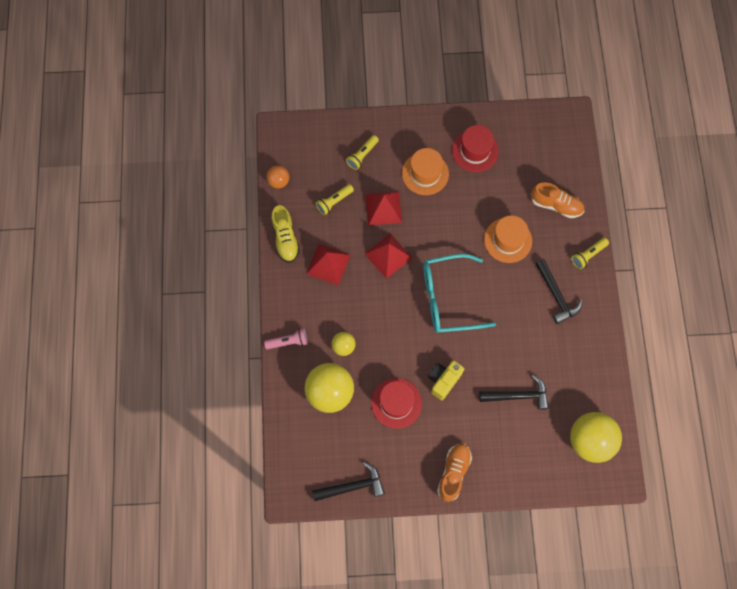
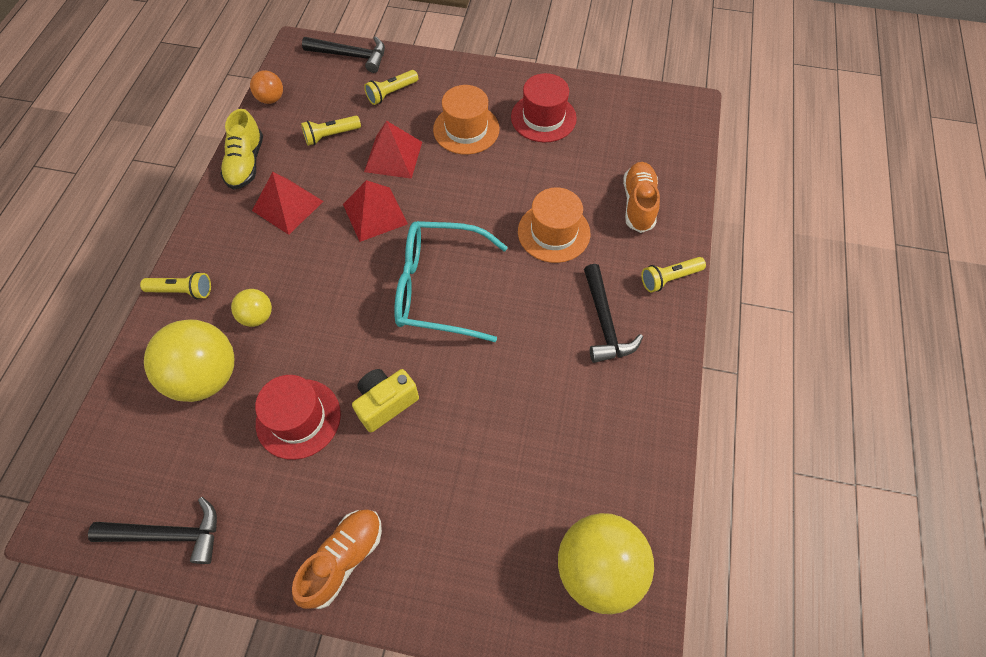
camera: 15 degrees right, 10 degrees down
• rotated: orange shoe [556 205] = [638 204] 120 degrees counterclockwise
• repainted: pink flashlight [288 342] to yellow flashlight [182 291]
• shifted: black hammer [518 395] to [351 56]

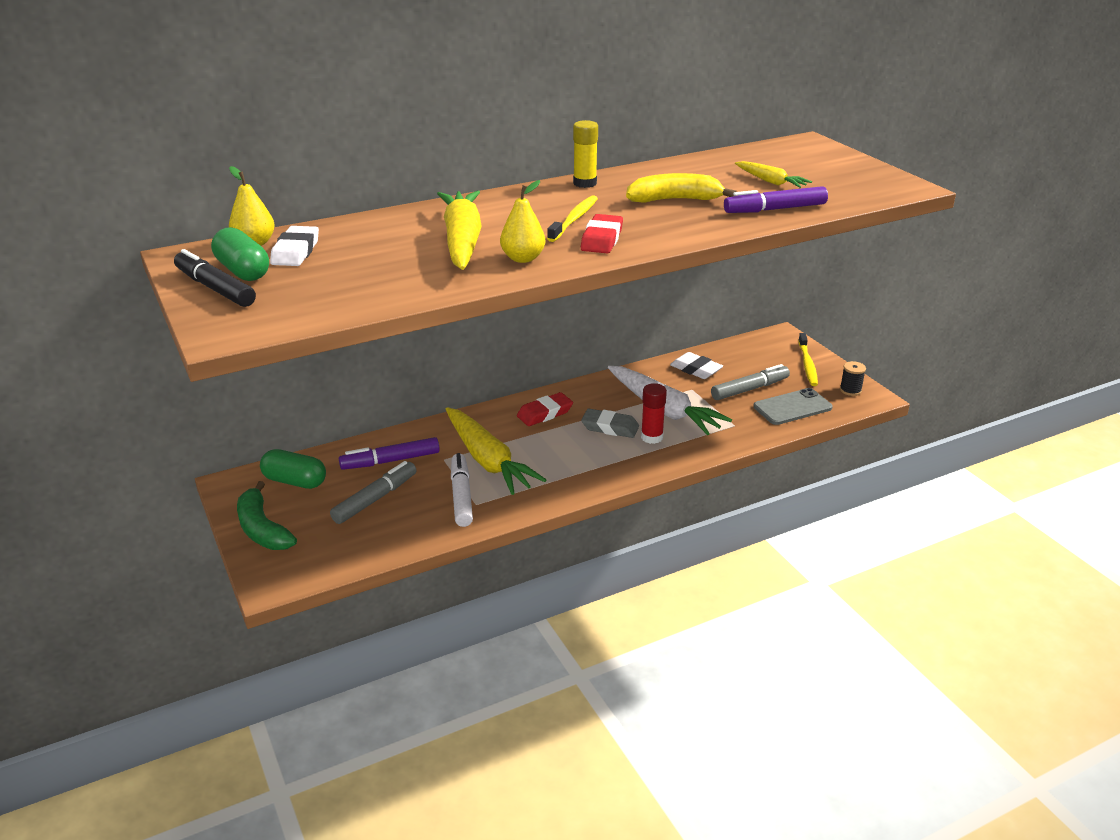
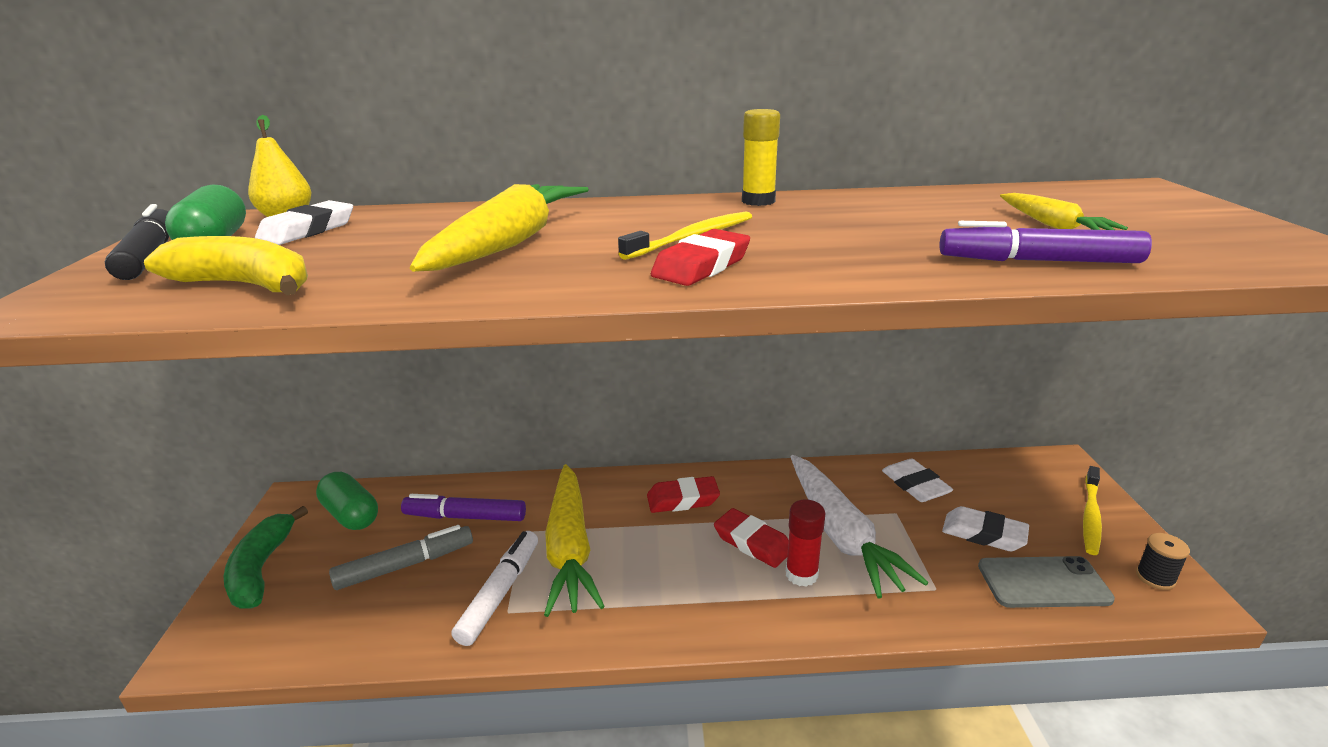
camera: 25 degrees right, 5 degrees down
• shifted: yellow banana [675 200] to [246 285]
• gone: yellow pear [523 258]
• swapped: grey marker [749 389] to white eraser [983 534]
• repainted: grey eraser [610 427] to red eraser [752 542]

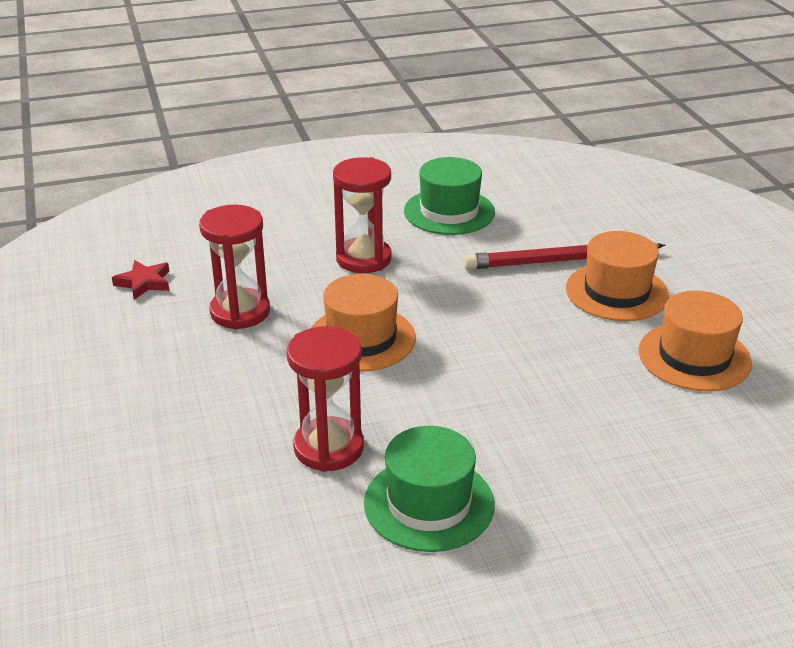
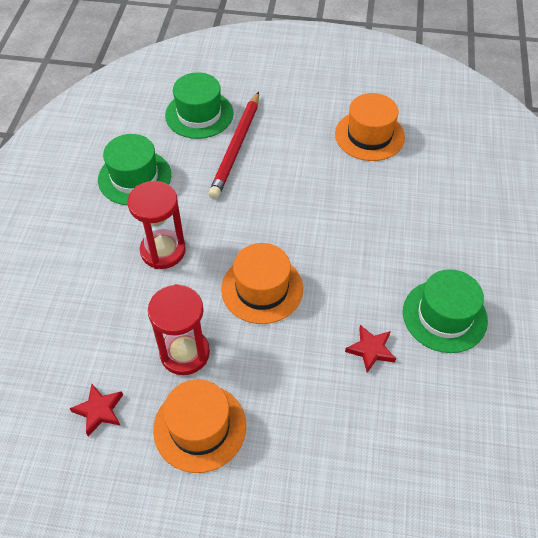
camera: 65 degrees left, 20 degrees up
• shifted: orange hat [616 292] to [200 427]
• swapped: red hourglass [328 447] to red star [371 350]
• new: green hat [199 114]

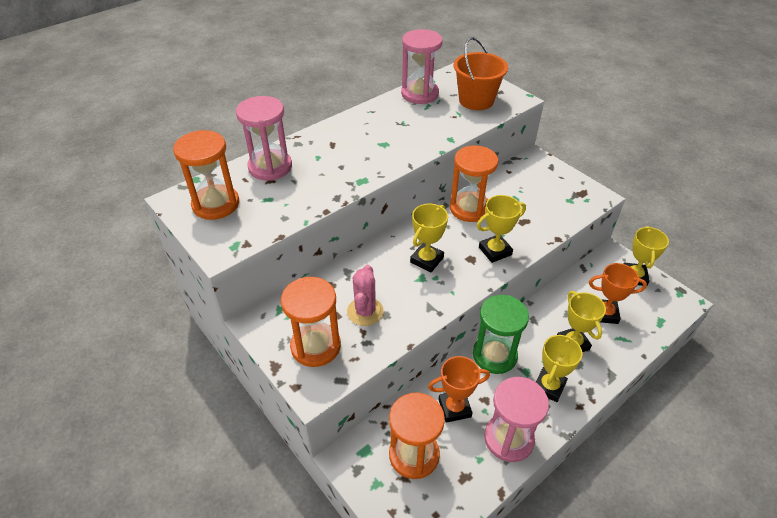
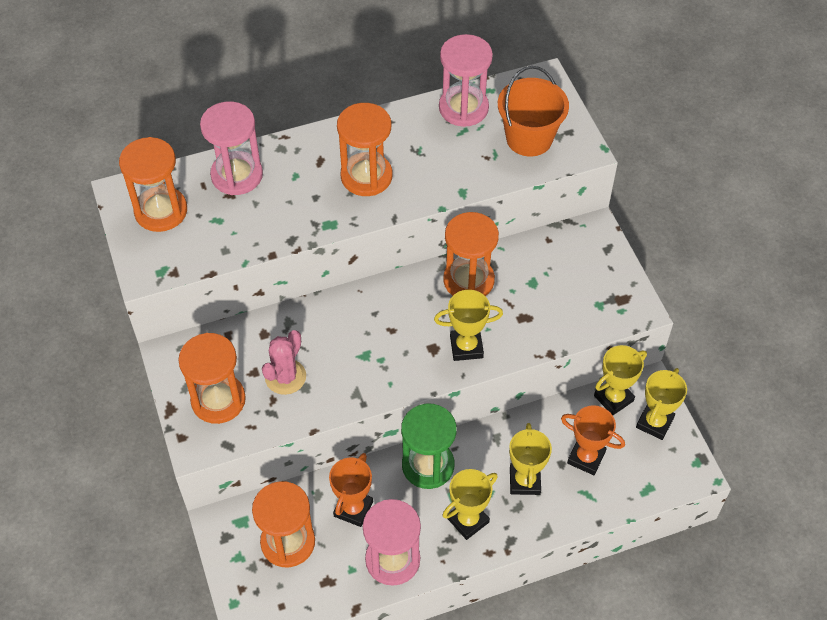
camera: 20 degrees right, 10 degrees up
• shifted: yellow trophy [427 260] to [613 398]
• rotated: orange trophy [454 408] = [353 509] 75 degrees counterclockwise
• new: orange hourglass [366 176]

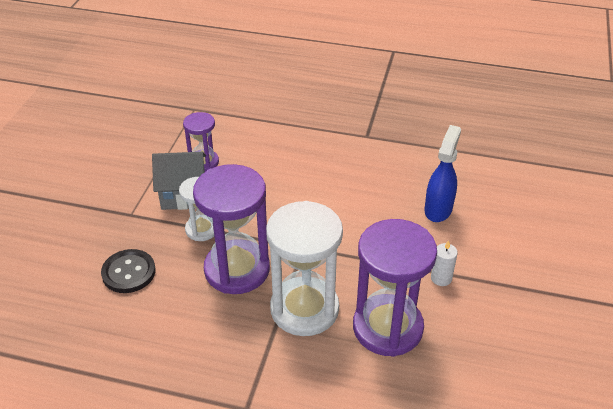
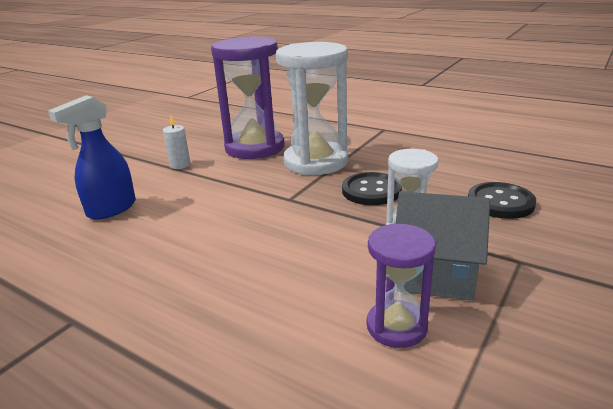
camera: 160 degrees left, 15 degrees down
• swapped: purple hourglass [237 269] to black button [371 191]

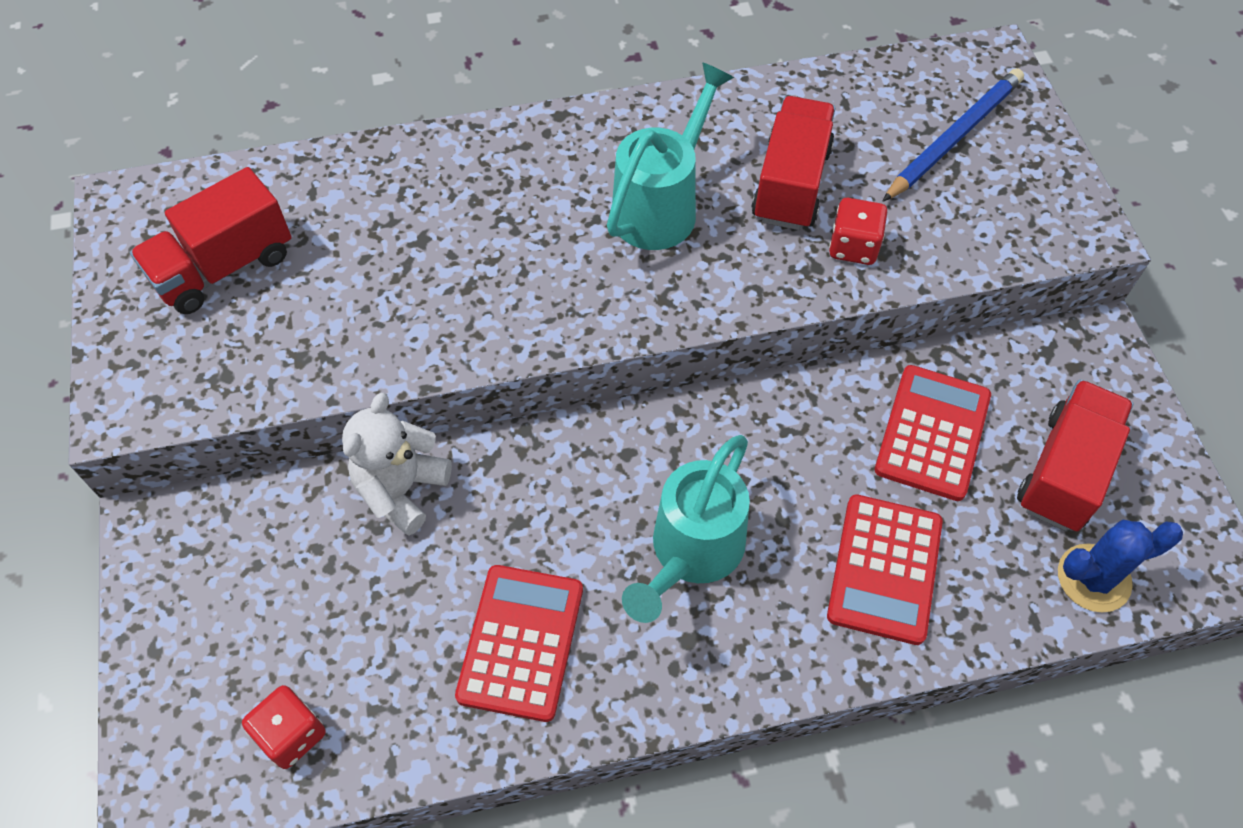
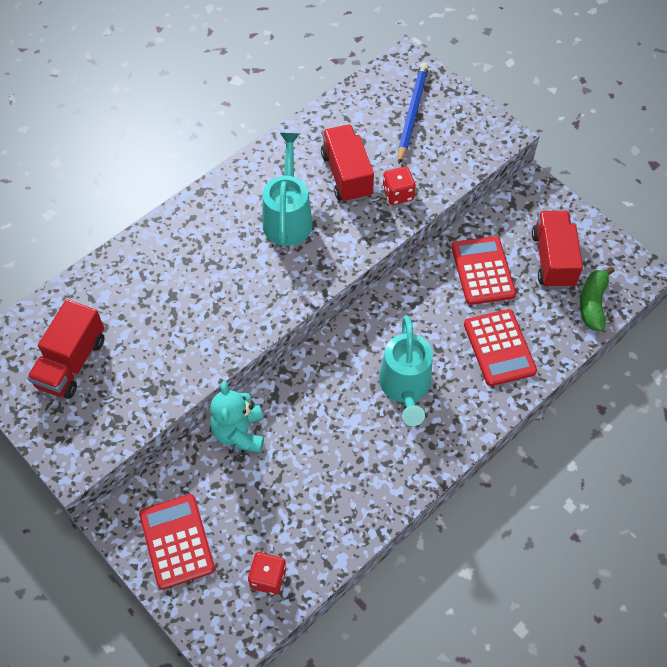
camera: 30 degrees left, 0 degrees up
• repainted: white teddy bear [401 489] to turquoise teddy bear [239 432]
• swapped: blue cactus [1093 578] to green banana [593 304]
• shifted: red calculator [521 642] to [177 541]

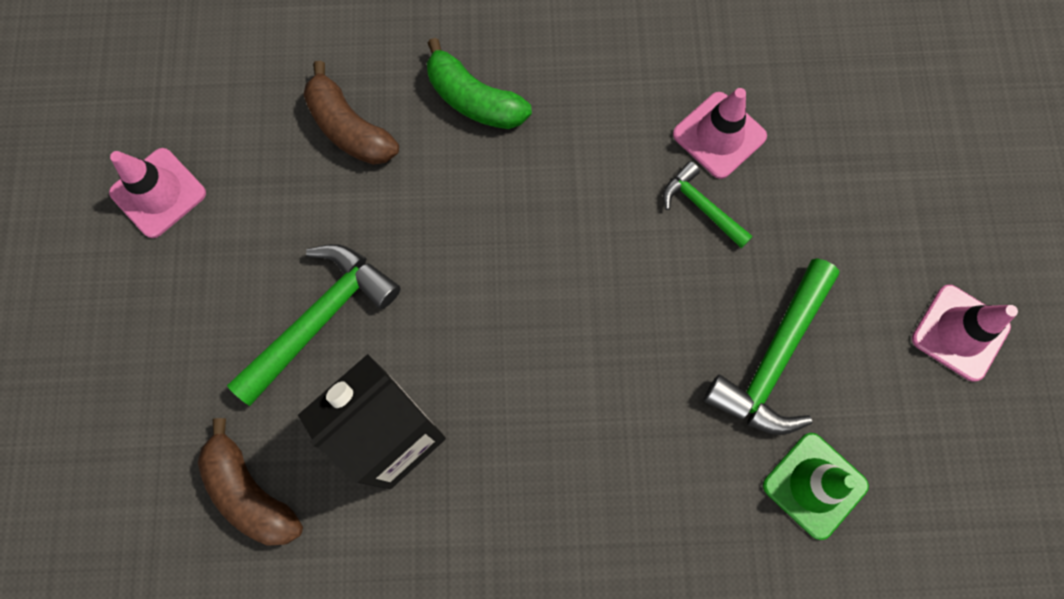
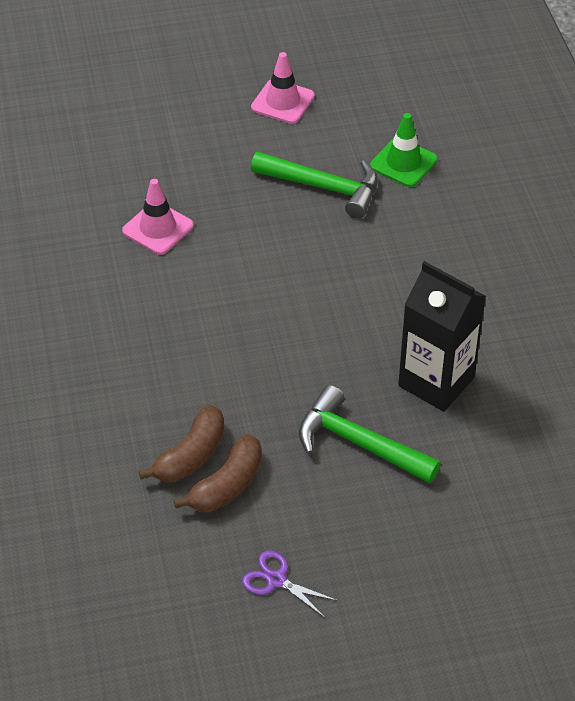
camera: 100 degrees left, 25 degrees down
• gone: green banana [474 99]
• swapped: pink traffic cone [158 193] to purple scissors [276 580]
• gone: green hammer [701 207]
• shifted: brown banana [251 492] to [227 485]

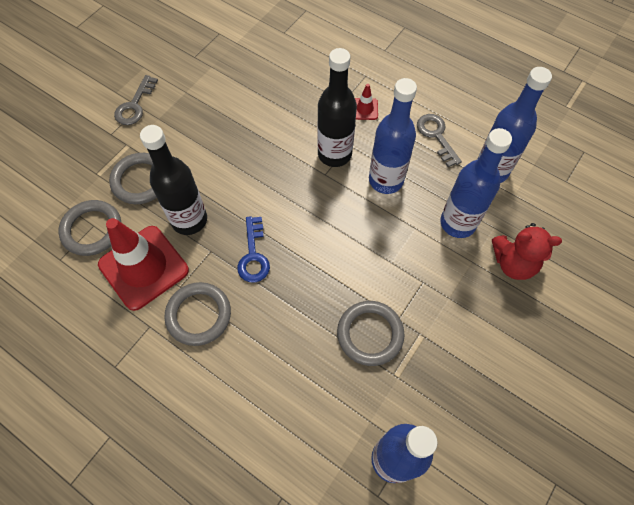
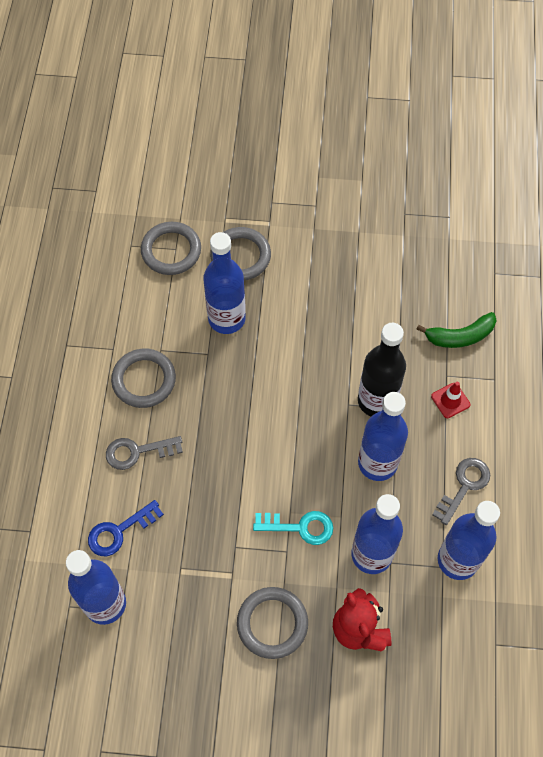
camera: 60 degrees right, 0 degrees up
• shifted: grey key [135 105] to [137 452]
• repainted: black bottle [189 220] to blue bottle [226 319]
• shifted: blue key [253 255] to [119 531]
• gone: red traffic cone [143 267]
• shifted: grey ring [370 334] to [272 623]
• new: green banana [460 336]
• new: turquoise key [300 527]

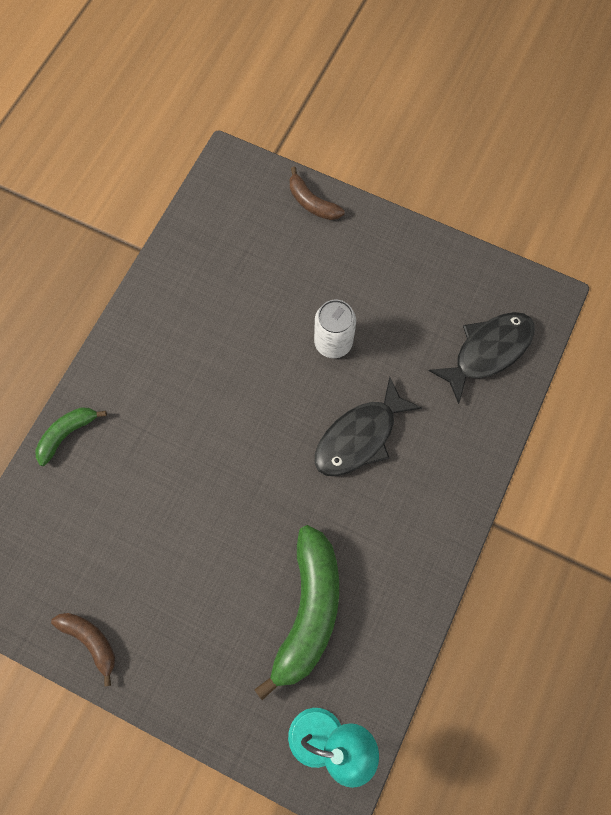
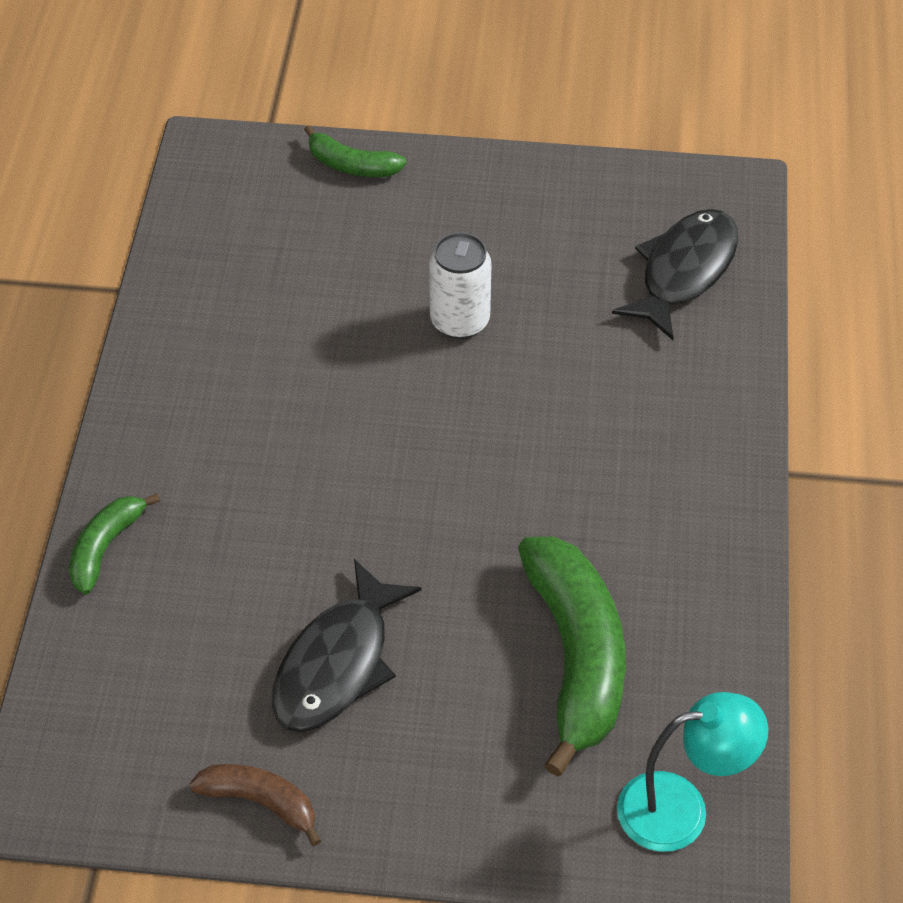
camera: 20 degrees left, 20 degrees down
• repainted: brown banana [312 203] to green banana [351 165]
• shifted: black fish [360 437] to [337 663]

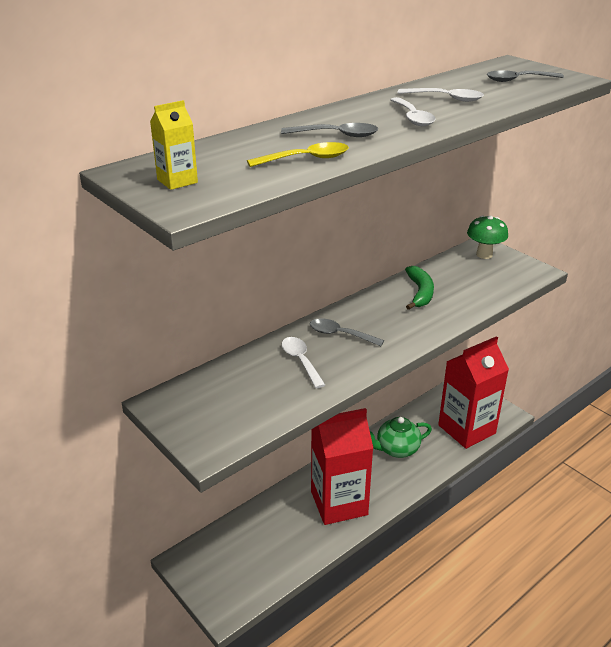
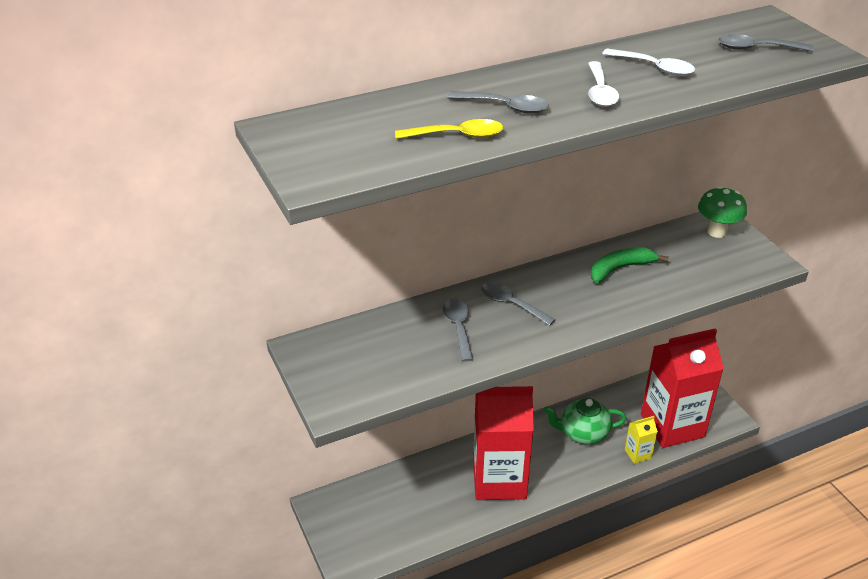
camera: 15 degrees right, 5 degrees up
• shifted: yellow carton [177 181] to [638 454]
• rotated: green banana [420 293] = [620 269] 135 degrees counterclockwise
• repainted: white spoon [301 361] to grey spoon [458 327]

